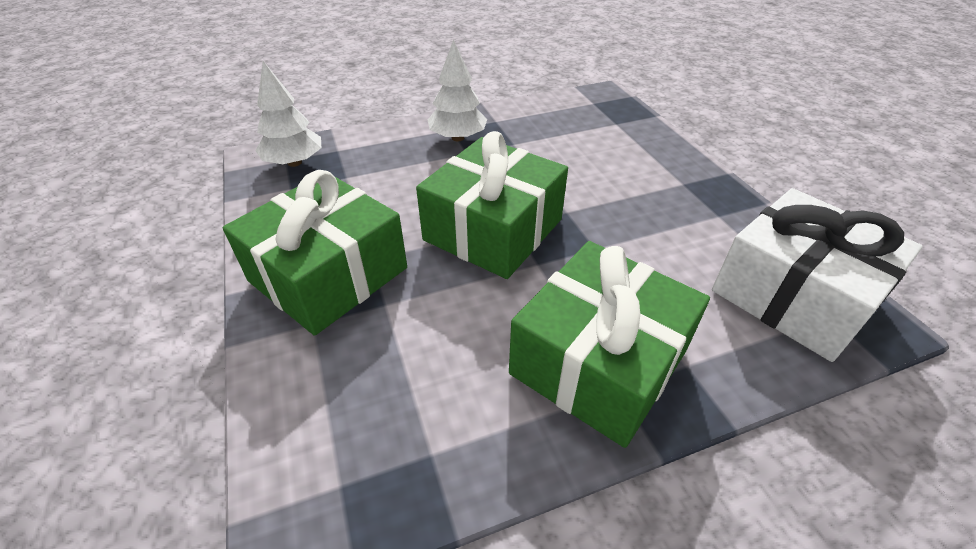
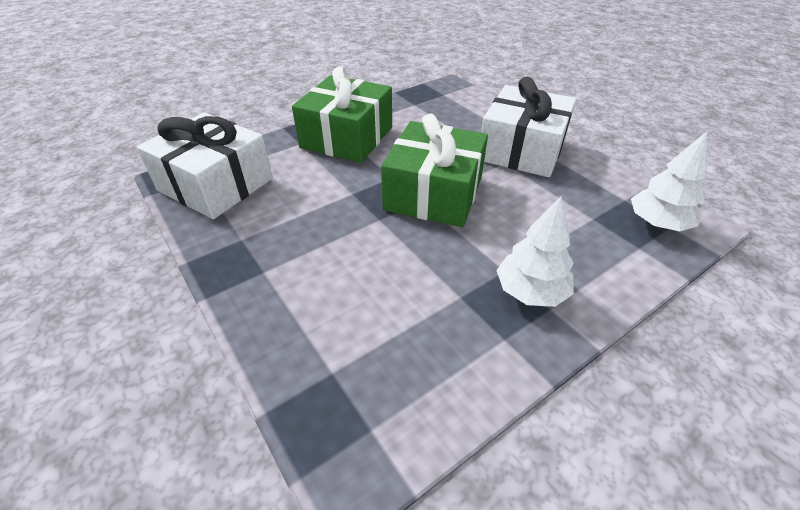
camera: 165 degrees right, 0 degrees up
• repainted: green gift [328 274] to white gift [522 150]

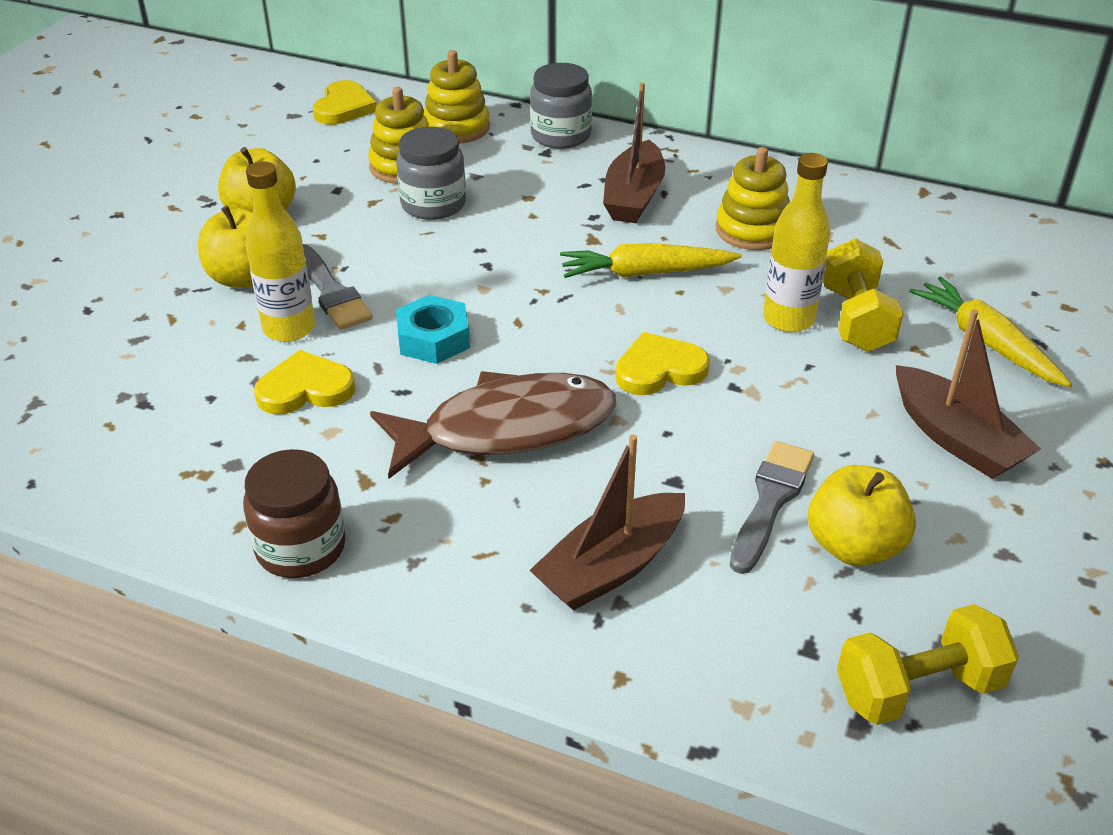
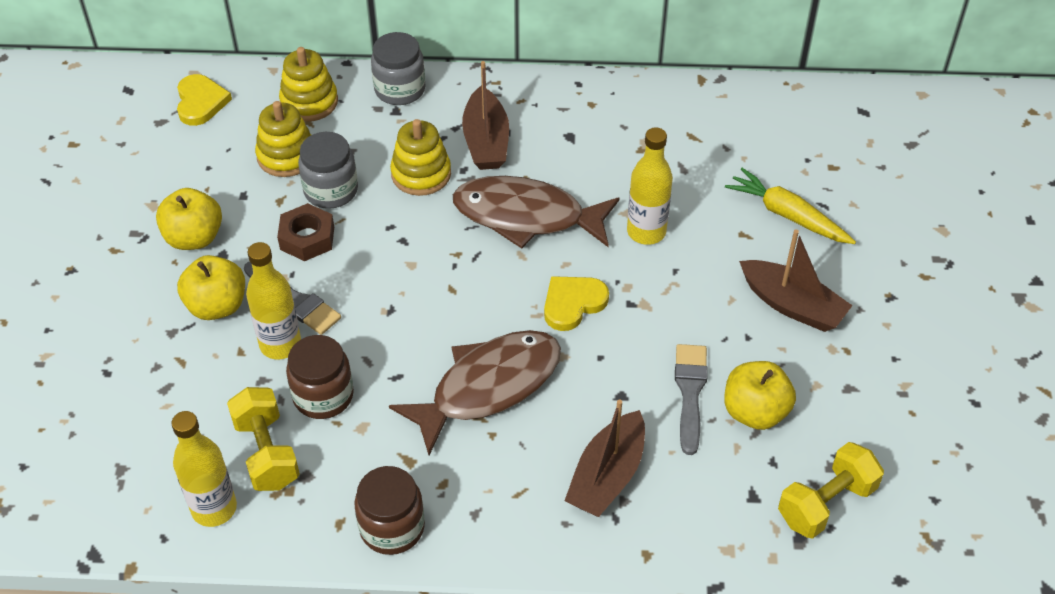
camera: 20 degrees left, 10 degrees up
• shifted: yellow stacking toy [752 230] to [421 174]
• shifted: yellow dumbbell [855 319] to [266 452]
• swapped: yellow carrot [645 273] to brown fish [526 216]
• gone: turquoise nut [433 339]
• swapped: yellow heart [305 389] to brown jar [323 396]
• new: brown nut [307 238]
• new: yellow bottle [214 508]

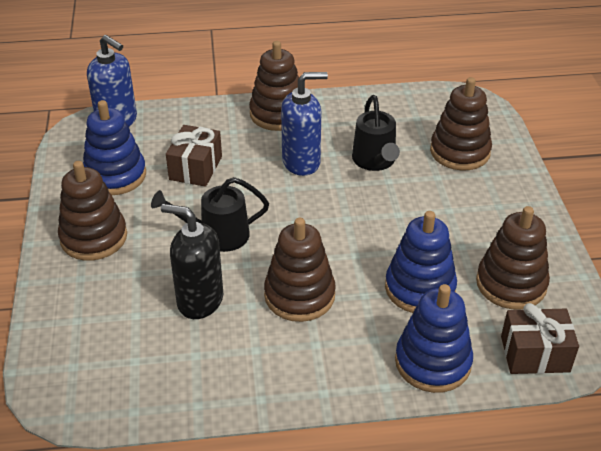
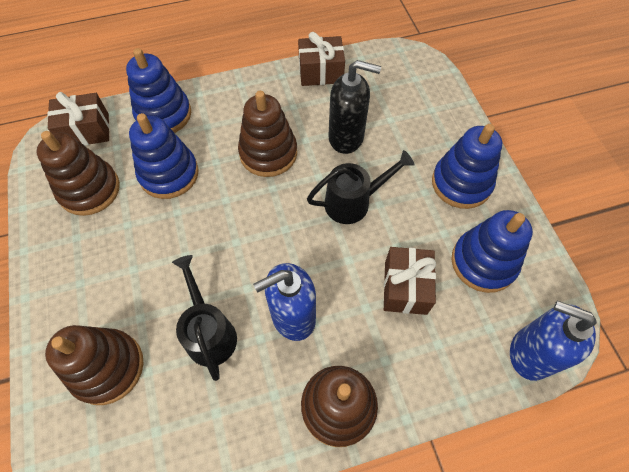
camera: 170 degrees right, 20 degrees up
• repainted: brown stacking toy [94 237] to blue stacking toy [461 183]
• new: brown gift [321 72]

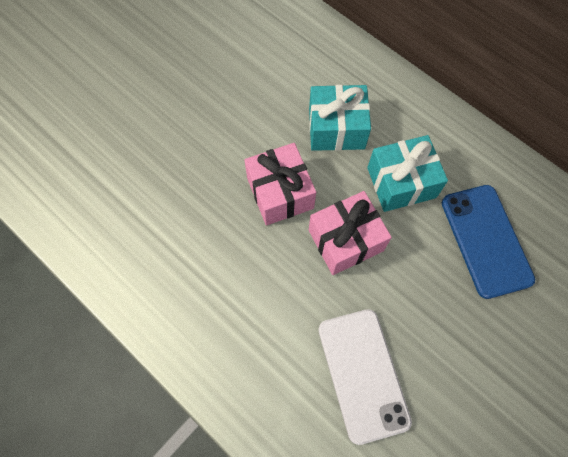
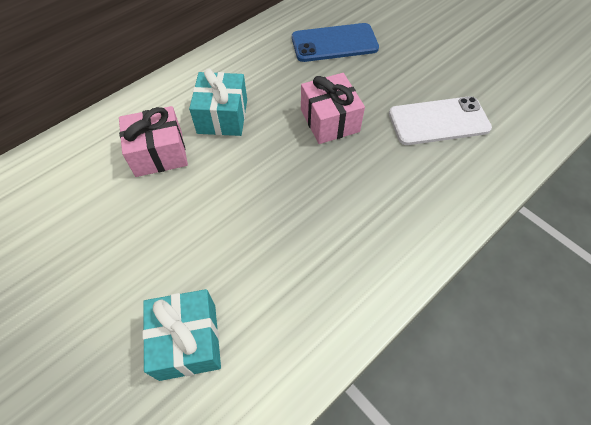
camera: 85 degrees left, 10 degrees down
• shifted: turquoise gift [401 182] to [188 341]
• shifted: pink gift [280 193] to [159 153]

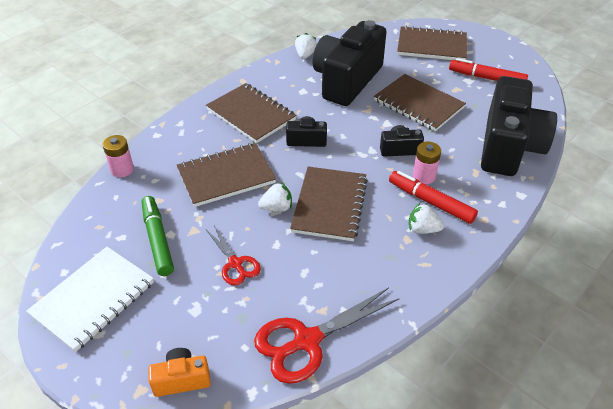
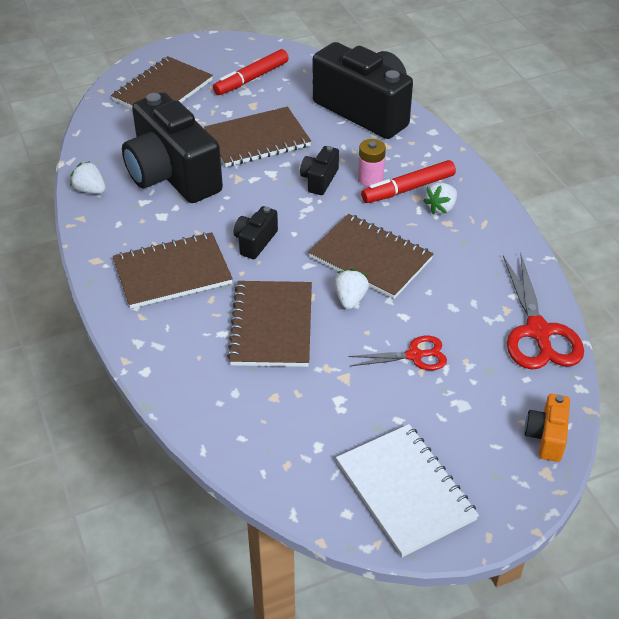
camera: 65 degrees left, 0 degrees up
• gone: pink battery [122 170]
• gone: green marker [158 239]

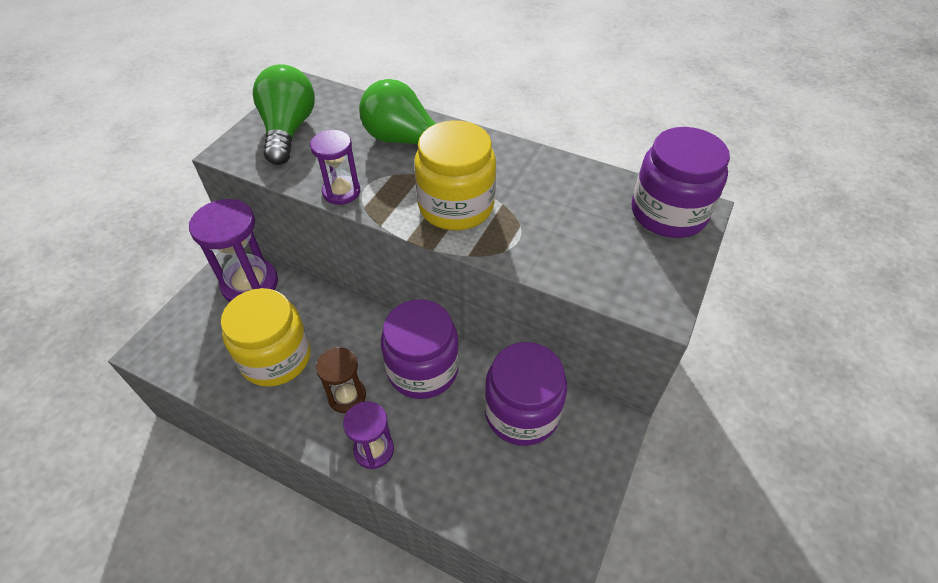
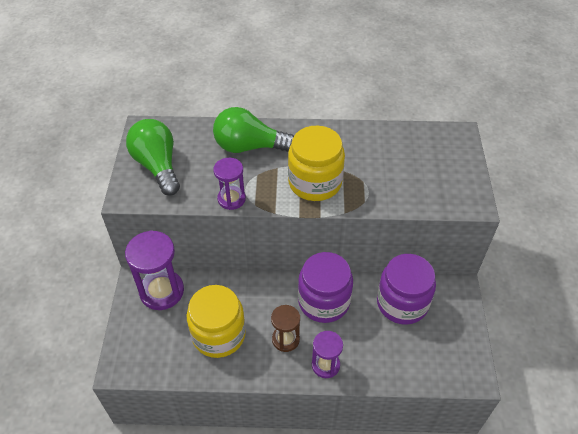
camera: 25 degrees left, 0 degrees up
• gone: purple jar [668 213]

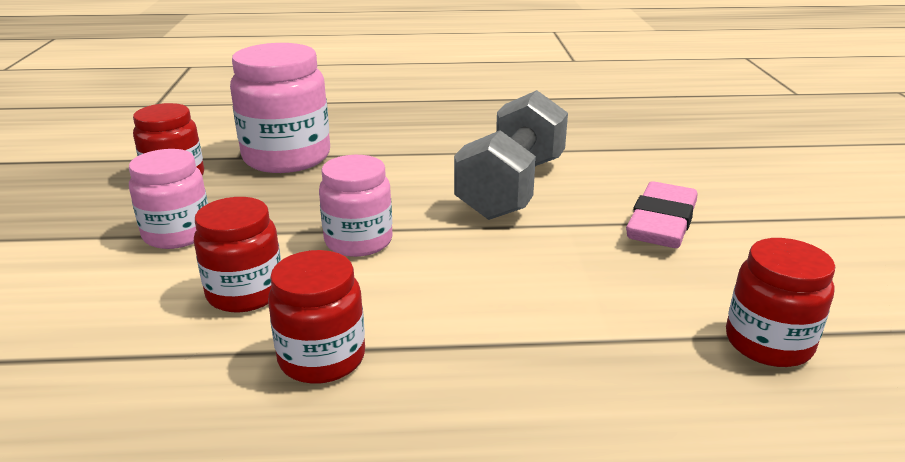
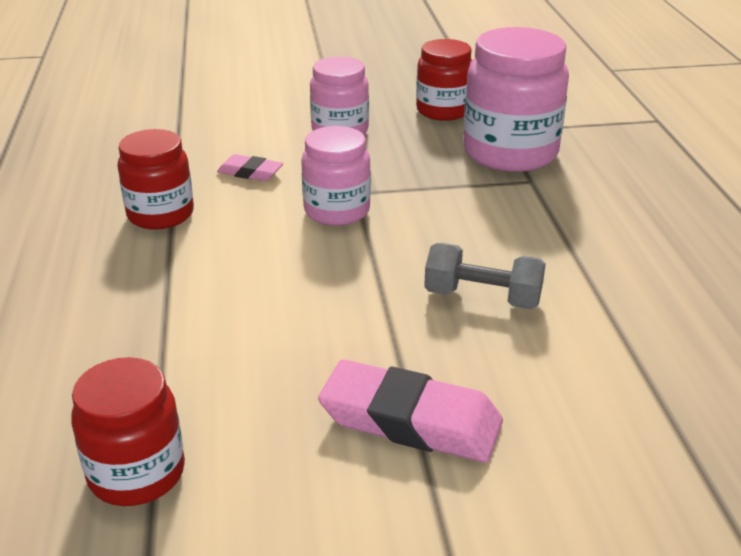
camera: 85 degrees right, 5 degrees up
• scaled: grey dumbbell [512 187] = [482 297] x0.55
• swapped: red jar [245 293] to pink eraser [250 172]

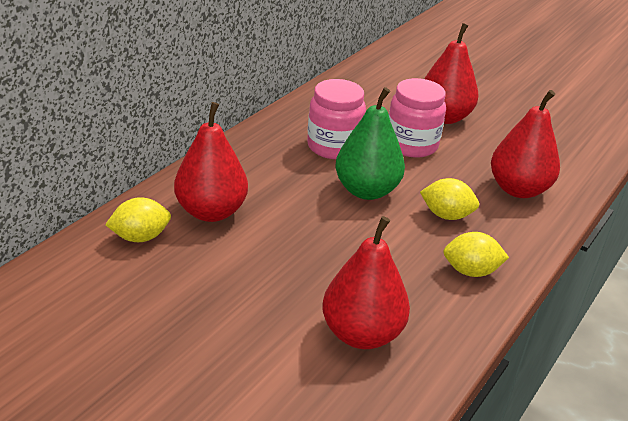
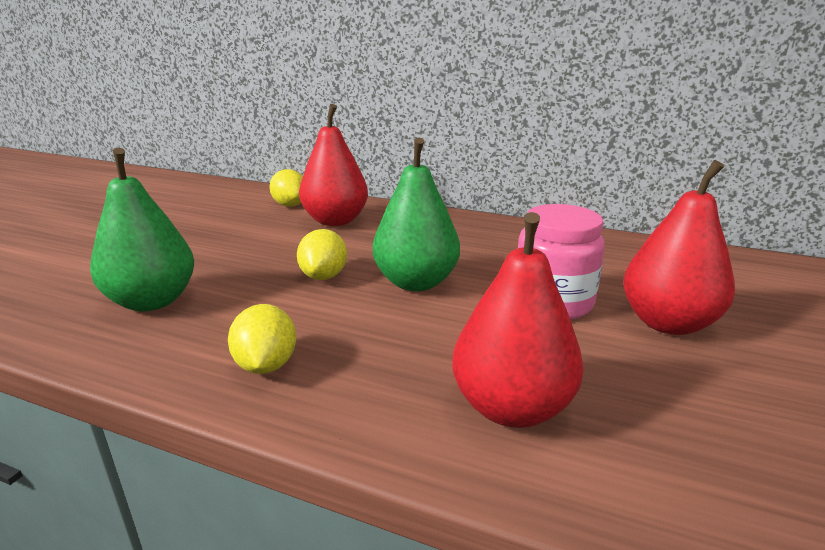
camera: 80 degrees right, 10 degrees down
• gone: pink jar [333 146]
• shifted: yellow lemon [446 215] to [324 276]
• repainted: red pear [362 334] to green pear [152 301]

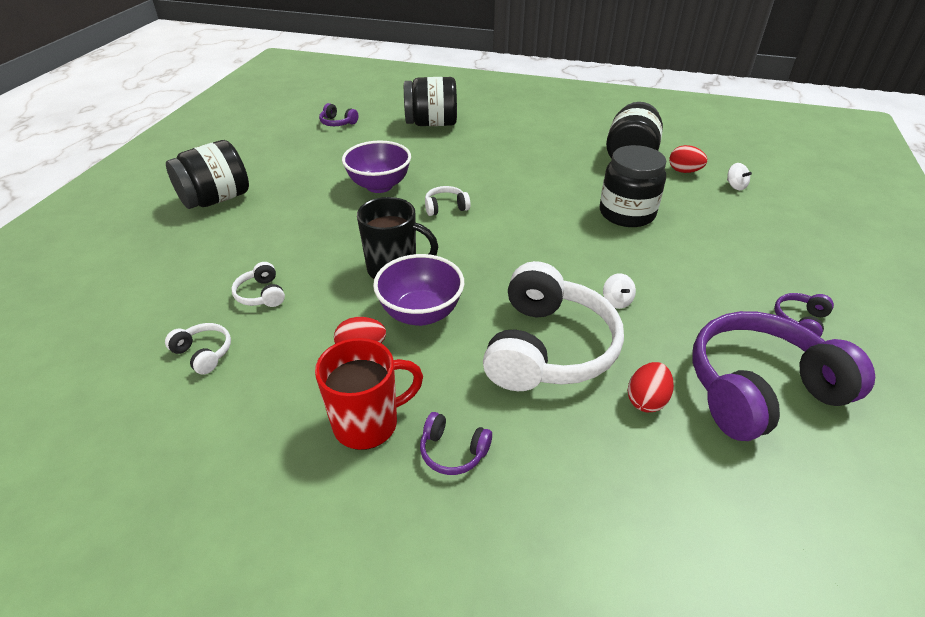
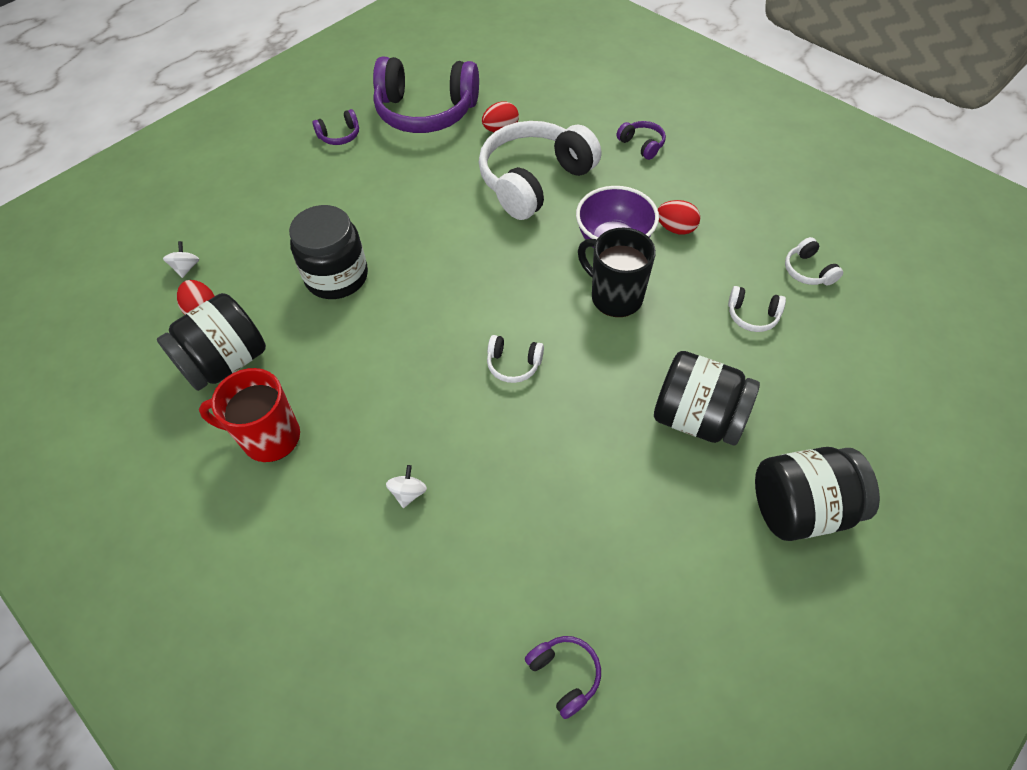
camera: 150 degrees left, 15 degrees up
• shifted: black jar [431 124] to [697 418]
• gone: purple bowl [379 186]
• rotated: white headphones [261 294] = [752 315] 105 degrees clockwise
• shifted: white spinning top [616 301] to [408 493]
• shifted: red mug [368 423] to [269 437]

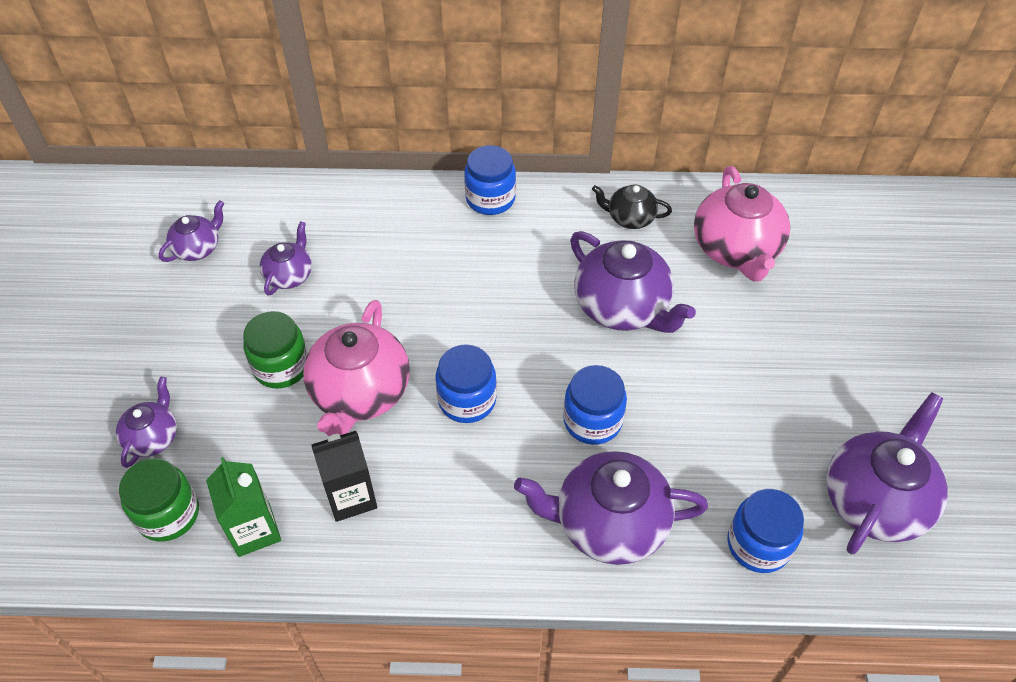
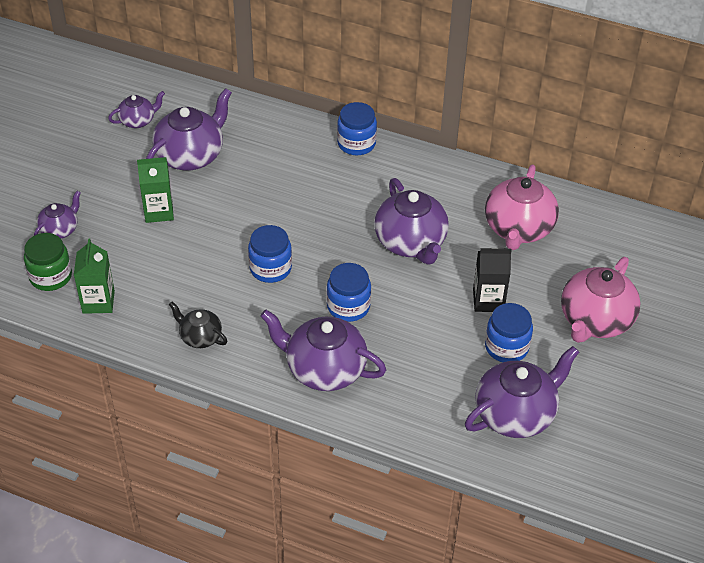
camera: 20 degrees right, 5 degrees down
• shifted: black teapot [630 218] to [200 337]
• scaled: purple teapot [289 275] = [191 155] x1.85
• shifted: pink teapot [360 393] to [595 321]
• swapped: green jar [281 367] to green carton [159 211]
• shifted: black carton [351 497] to [488 300]
• shifted: blue jar [758 544] to [506 347]

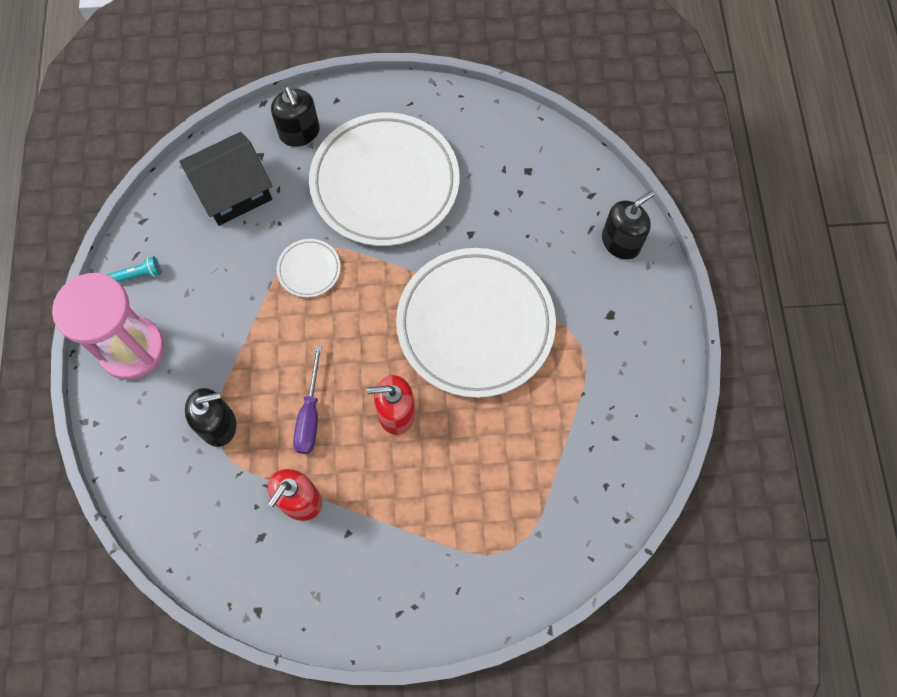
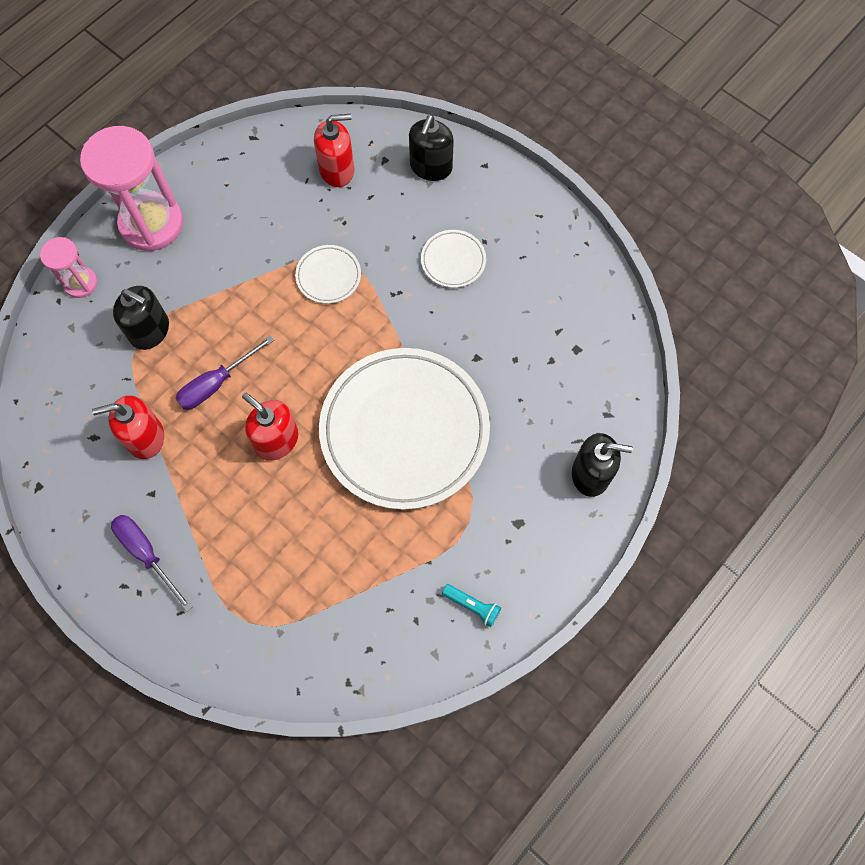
camera: 45 degrees right, 0 degrees up
• scaled: white plate [385 183] = [453 261] x0.41
• swapped: black house [233 191] to red soap dispenser [337 170]
• shifted: turquoise flashlight [138 275] to [472 606]
• new: pink hourglass [80 283]
• new: purple screwdriver [147 554]

